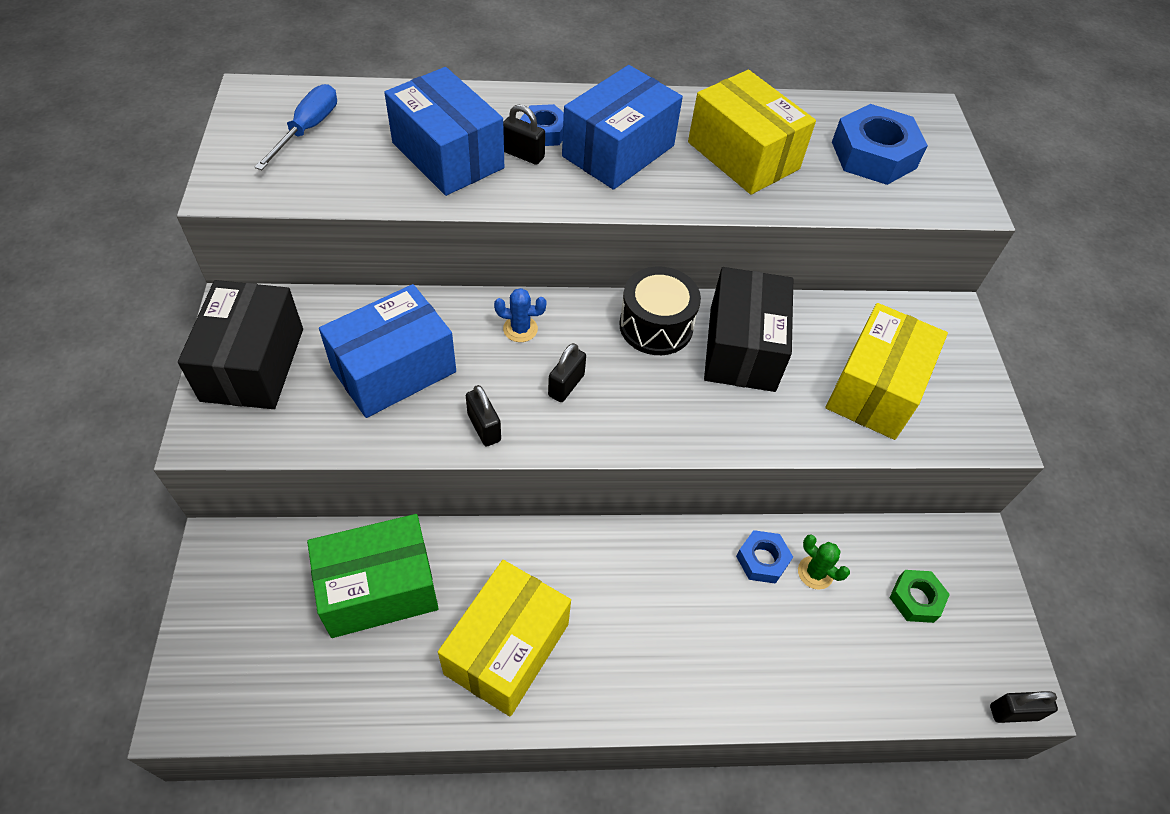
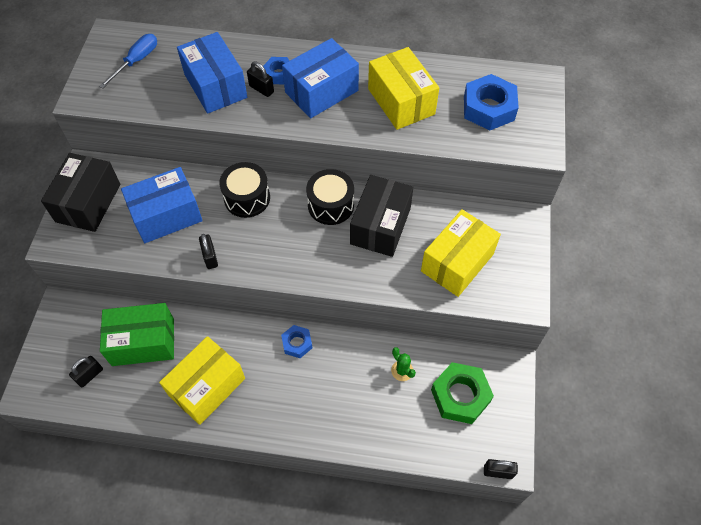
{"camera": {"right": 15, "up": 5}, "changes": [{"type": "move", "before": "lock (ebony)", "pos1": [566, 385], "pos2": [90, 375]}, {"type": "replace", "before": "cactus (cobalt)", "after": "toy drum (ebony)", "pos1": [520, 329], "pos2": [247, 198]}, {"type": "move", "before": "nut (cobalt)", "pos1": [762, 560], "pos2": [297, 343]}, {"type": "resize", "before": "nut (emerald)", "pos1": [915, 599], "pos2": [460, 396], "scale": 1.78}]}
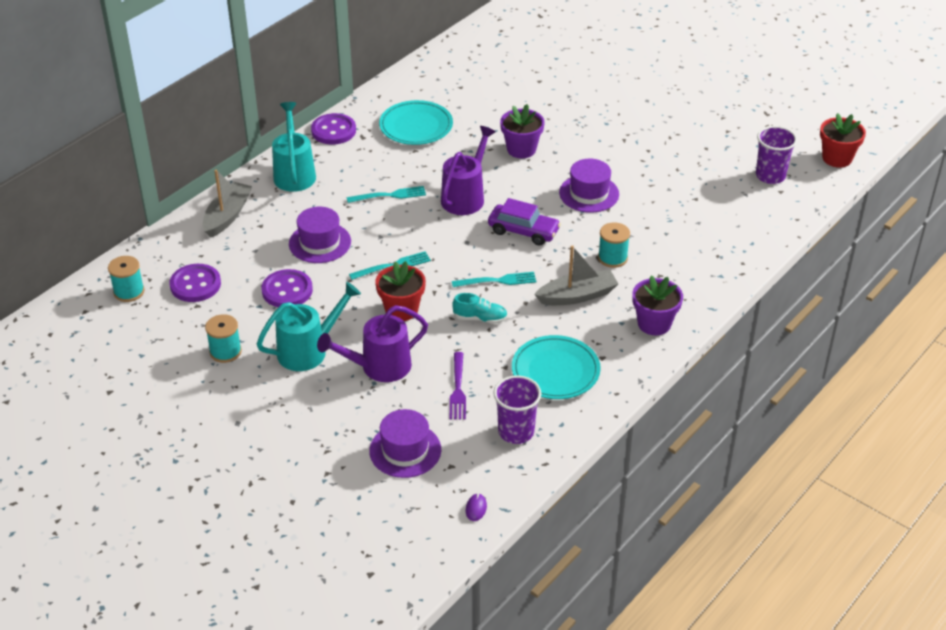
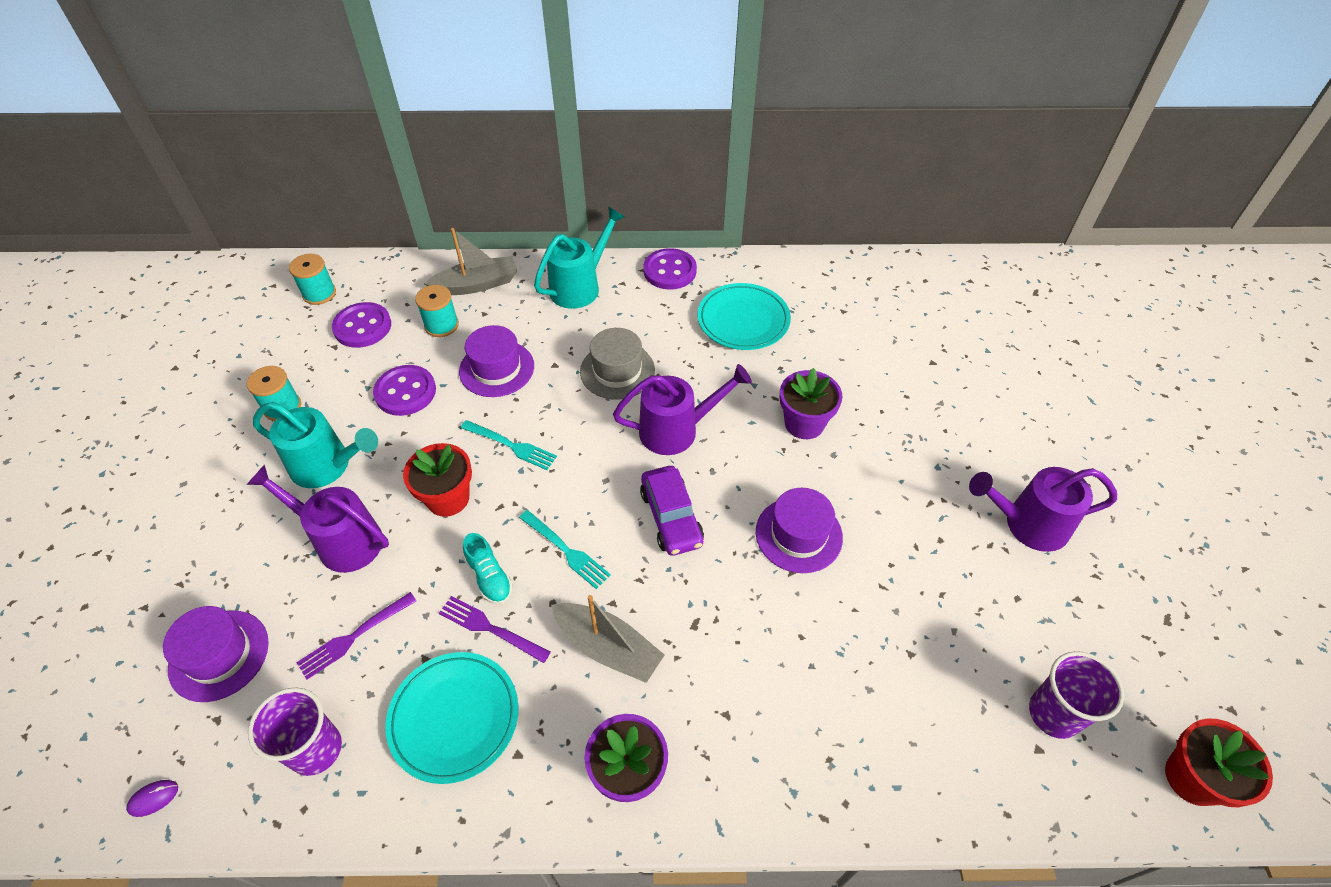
{"camera": {"right": 50, "up": 10}, "changes": [{"type": "move", "before": "reel of thread (turquoise)", "pos1": [612, 258], "pos2": [441, 325]}, {"type": "insert", "after": "fork (royal purple)", "pos2": [490, 628]}, {"type": "replace", "before": "fork (turquoise)", "after": "top hat (ash-grey)", "pos1": [389, 195], "pos2": [617, 371]}, {"type": "insert", "after": "watering can (royal purple)", "pos2": [1027, 524]}]}
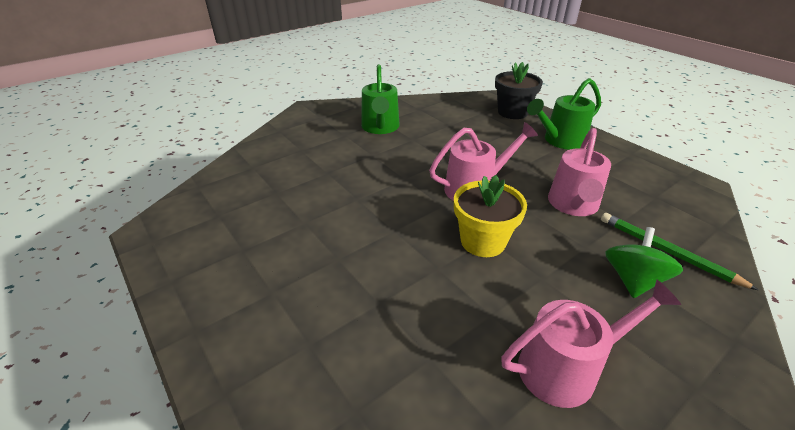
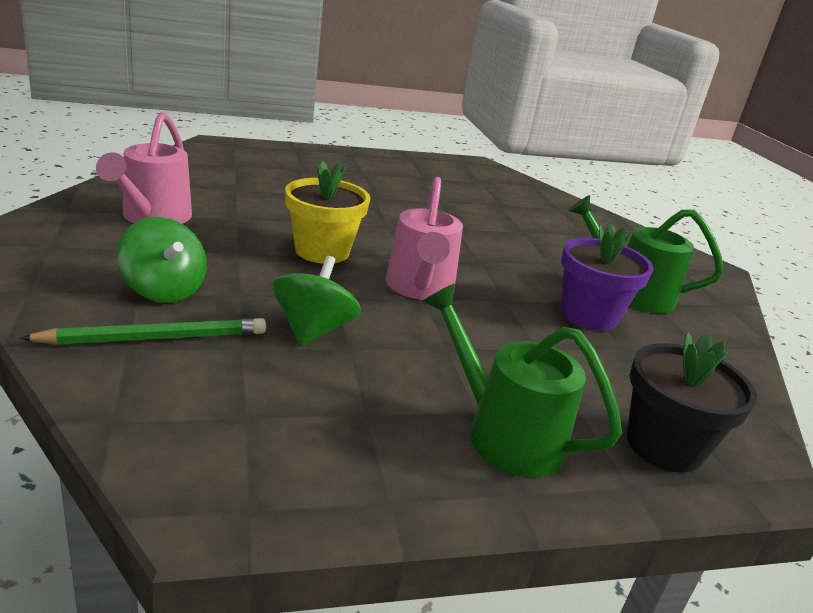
{"camera": {"right": 110, "up": -10}, "changes": [{"type": "replace", "before": "watering can (rose-pink)", "after": "whirligig (emerald)", "pos1": [573, 206], "pos2": [313, 330]}, {"type": "rotate", "before": "watering can (emerald)", "pos1": [560, 141], "pos2": [502, 433], "turn": -45}, {"type": "insert", "after": "potted plant (royal purple)", "pos2": [589, 315]}]}
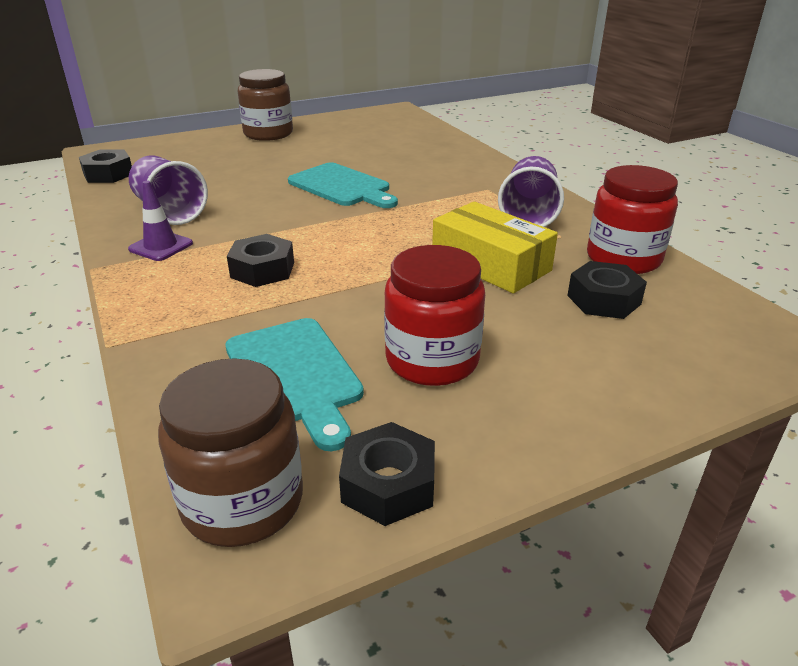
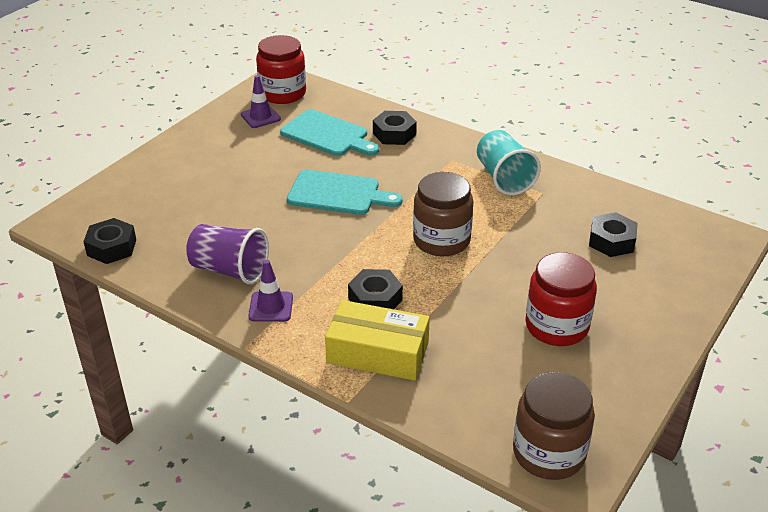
{"camera": {"right": -30, "up": 5}, "changes": [{"type": "insert", "after": "traffic cone (royal purple)", "pos2": [260, 117]}, {"type": "move", "before": "jam jar (scarlet)", "pos1": [623, 258], "pos2": [283, 93]}, {"type": "move", "before": "cutting board (turquoise)", "pos1": [295, 375], "pos2": [328, 135]}, {"type": "move", "before": "parcel (bright yellow)", "pos1": [490, 263], "pos2": [377, 352]}, {"type": "move", "before": "nut (ebony)", "pos1": [388, 484], "pos2": [394, 134]}, {"type": "move", "before": "jam jar (dark brown)", "pos1": [268, 134], "pos2": [441, 240]}, {"type": "recolor", "before": "beaker (royal purple)", "after": "beaker (turquoise)", "pos1": [528, 214], "pos2": [504, 178]}]}
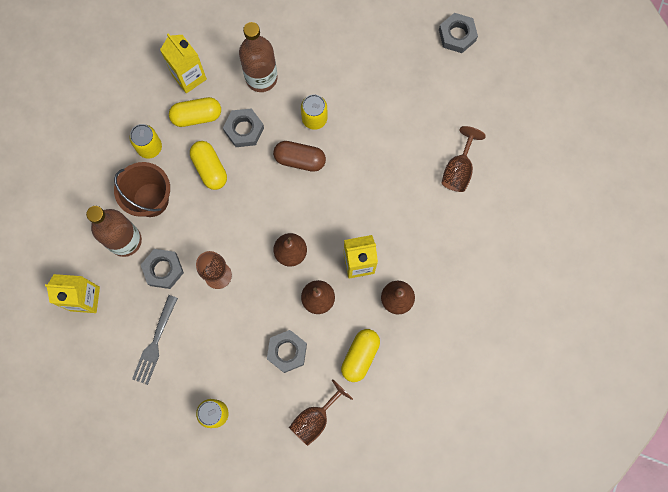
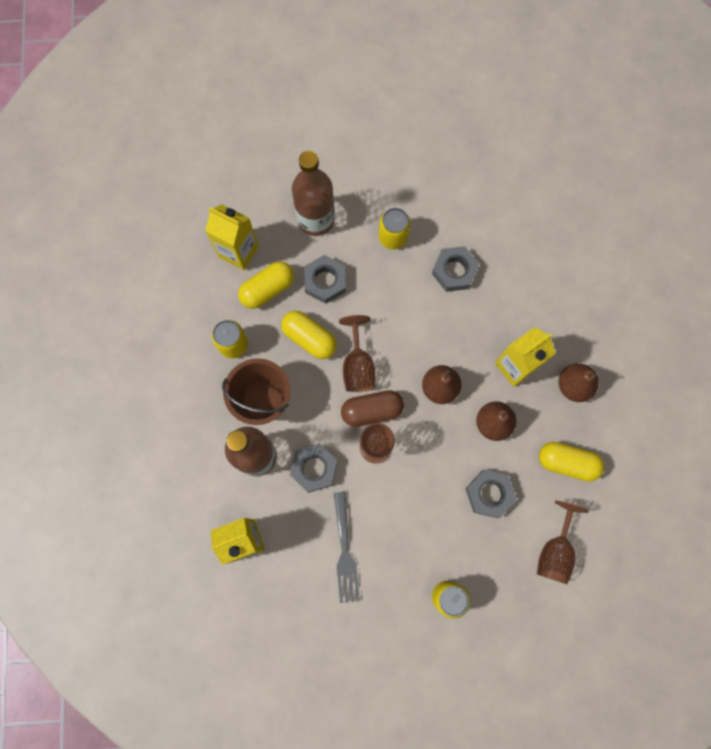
{"camera": {"right": -25, "up": 0}, "changes": [{"type": "move", "before": "wine glass (dark brown)", "pos1": [458, 170], "pos2": [358, 366]}, {"type": "move", "before": "capsule (dark brown)", "pos1": [300, 159], "pos2": [372, 410]}, {"type": "move", "before": "nut (ash-grey)", "pos1": [457, 35], "pos2": [454, 271]}, {"type": "rotate", "before": "capsule (bright yellow)", "pos1": [360, 356], "pos2": [567, 462], "turn": -75}]}
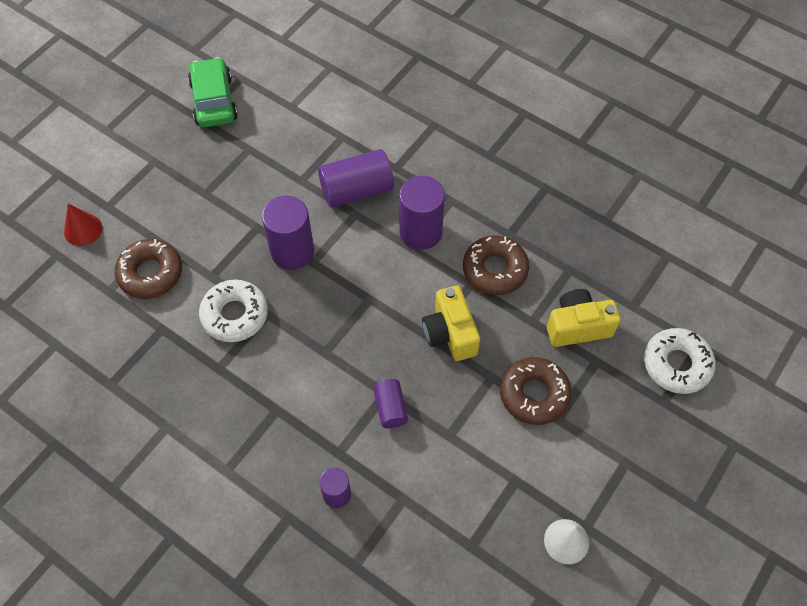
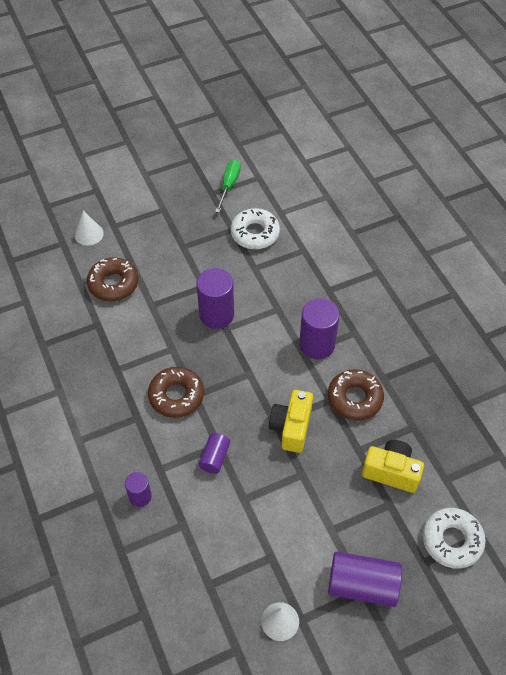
{"camera": {"right": 30, "up": -5}, "changes": [{"type": "recolor", "before": "cone shape (scarlet)", "after": "cone shape (white)", "pos1": [83, 229], "pos2": [89, 234]}, {"type": "move", "before": "doughnut (dark brown)", "pos1": [534, 394], "pos2": [176, 396]}, {"type": "replace", "before": "toy car (emerald)", "after": "screwdriver (emerald)", "pos1": [213, 101], "pos2": [229, 185]}, {"type": "move", "before": "doughnut (white)", "pos1": [235, 315], "pos2": [255, 233]}, {"type": "move", "before": "cylinder shape (royal purple)", "pos1": [357, 190], "pos2": [362, 585]}]}
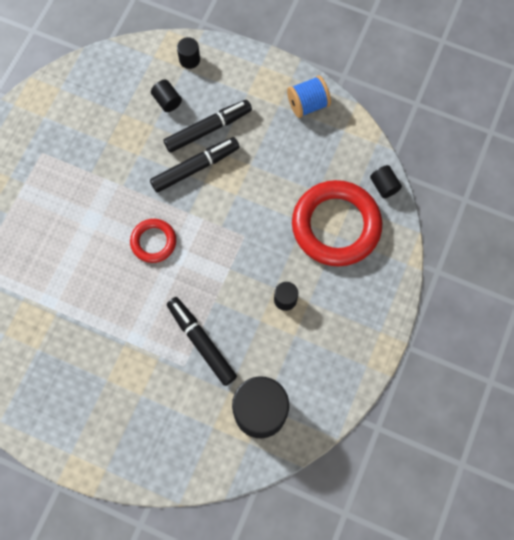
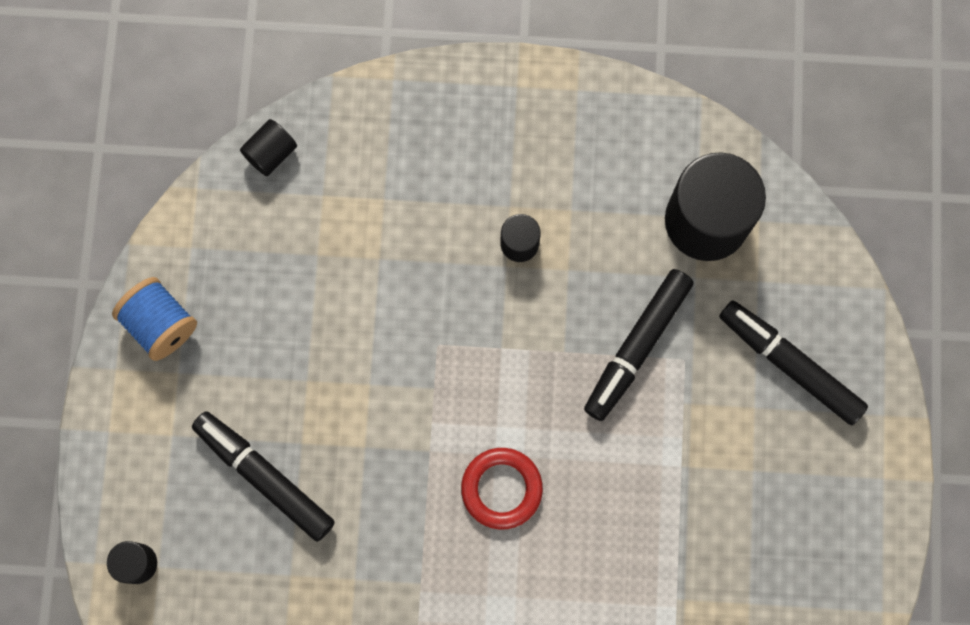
{"camera": {"right": -110, "up": 5}, "changes": [{"type": "move", "before": "marker pen (ebony)", "pos1": [195, 167], "pos2": [789, 364]}, {"type": "delete", "before": "cylinder shape (ebony)", "pos1": [167, 101]}, {"type": "delete", "before": "hoop (scarlet)", "pos1": [336, 226]}]}
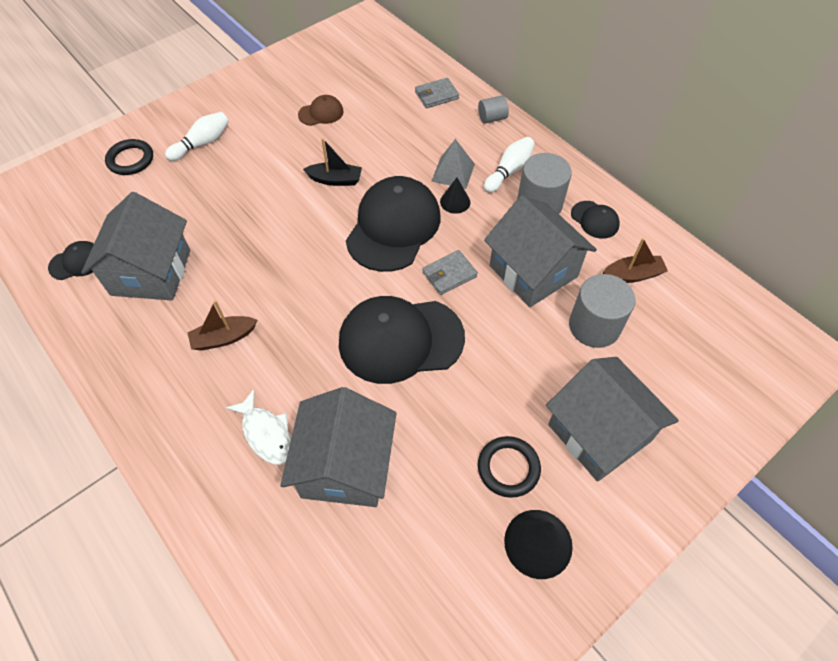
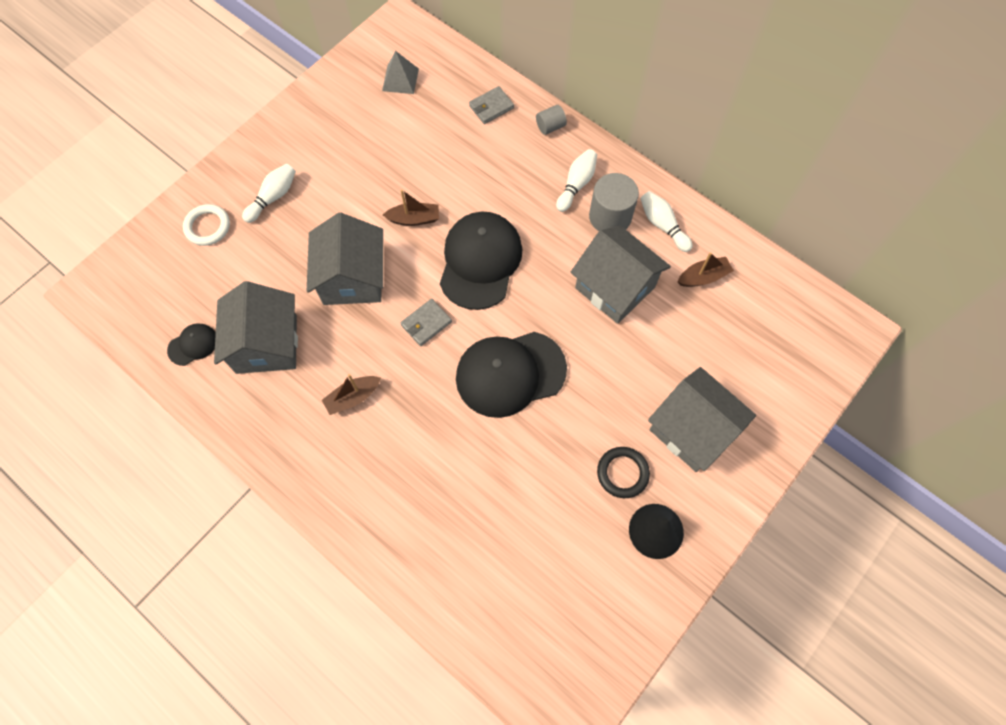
{"camera": {"right": -10, "up": 10}, "changes": [{"type": "recolor", "before": "hoop (ebony)", "after": "hoop (white)", "pos1": [130, 160], "pos2": [207, 227]}, {"type": "move", "before": "house (ash-grey)", "pos1": [345, 466], "pos2": [352, 278]}, {"type": "move", "before": "pyramid shape (ash-grey)", "pos1": [453, 172], "pos2": [400, 79]}, {"type": "recolor", "before": "toy boat (ebony)", "after": "toy boat (dark brown)", "pos1": [335, 180], "pos2": [414, 219]}, {"type": "move", "before": "card wallet (ash-grey)", "pos1": [449, 274], "pos2": [426, 323]}, {"type": "replace", "before": "cap (ebony)", "after": "skittle (white)", "pos1": [594, 220], "pos2": [662, 225]}, {"type": "delete", "before": "toy fish (white)", "pos1": [266, 433]}, {"type": "delete", "before": "cap (dark brown)", "pos1": [321, 113]}, {"type": "delete", "before": "cone shape (ebony)", "pos1": [455, 202]}, {"type": "delete", "before": "cylinder shape (ash-grey)", "pos1": [594, 326]}]}
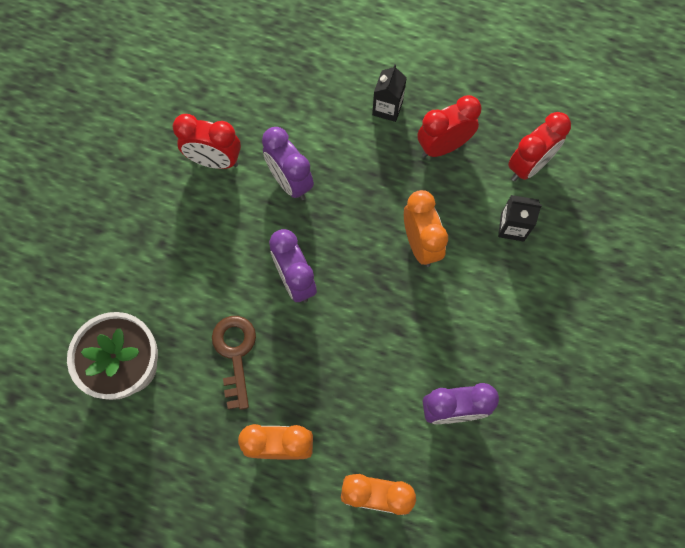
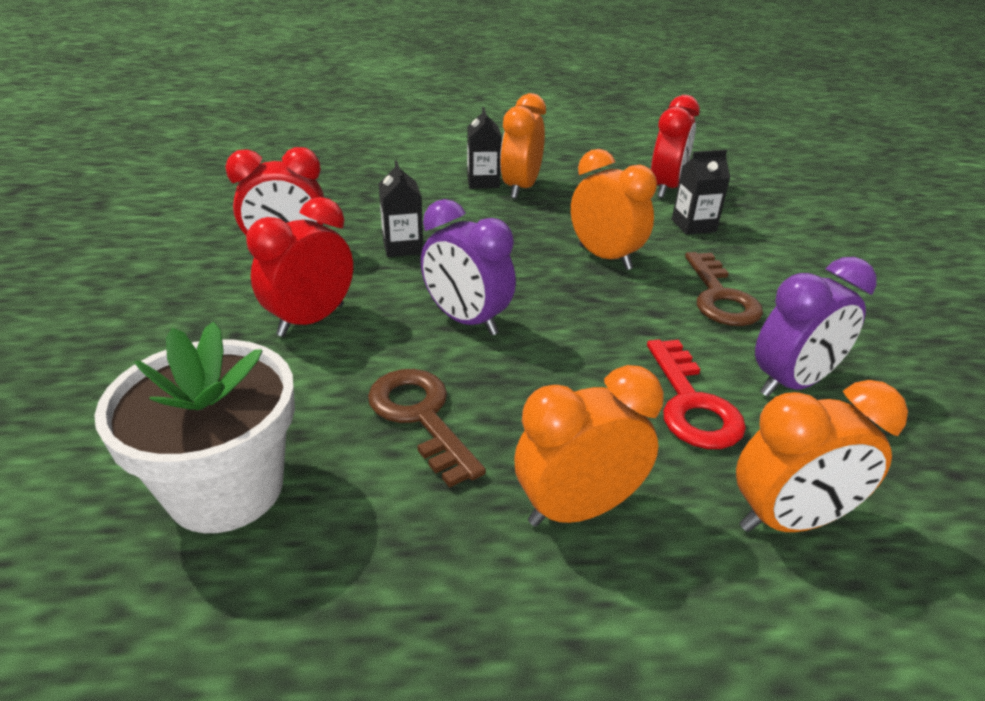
{"camera": {"right": -25, "up": -35}, "changes": [{"type": "move", "before": "clock (scarlet)", "pos1": [443, 147], "pos2": [311, 320]}, {"type": "replace", "before": "clock (royal purple)", "after": "carton (ebony)", "pos1": [290, 182], "pos2": [403, 247]}, {"type": "insert", "after": "clock (bright orange)", "pos2": [520, 188]}, {"type": "insert", "after": "key (scarlet)", "pos2": [691, 403]}, {"type": "insert", "after": "key (dark brown)", "pos2": [719, 296]}]}
